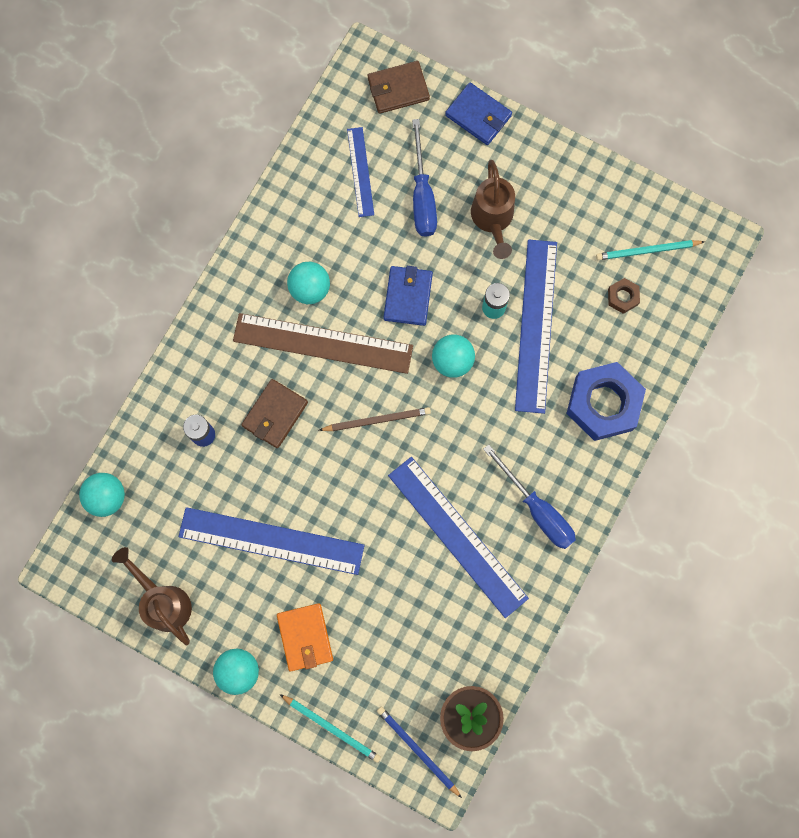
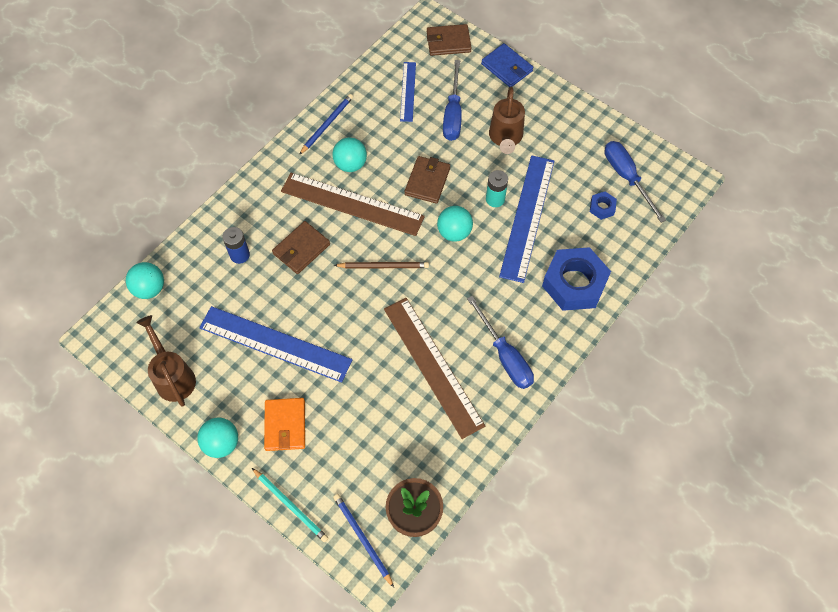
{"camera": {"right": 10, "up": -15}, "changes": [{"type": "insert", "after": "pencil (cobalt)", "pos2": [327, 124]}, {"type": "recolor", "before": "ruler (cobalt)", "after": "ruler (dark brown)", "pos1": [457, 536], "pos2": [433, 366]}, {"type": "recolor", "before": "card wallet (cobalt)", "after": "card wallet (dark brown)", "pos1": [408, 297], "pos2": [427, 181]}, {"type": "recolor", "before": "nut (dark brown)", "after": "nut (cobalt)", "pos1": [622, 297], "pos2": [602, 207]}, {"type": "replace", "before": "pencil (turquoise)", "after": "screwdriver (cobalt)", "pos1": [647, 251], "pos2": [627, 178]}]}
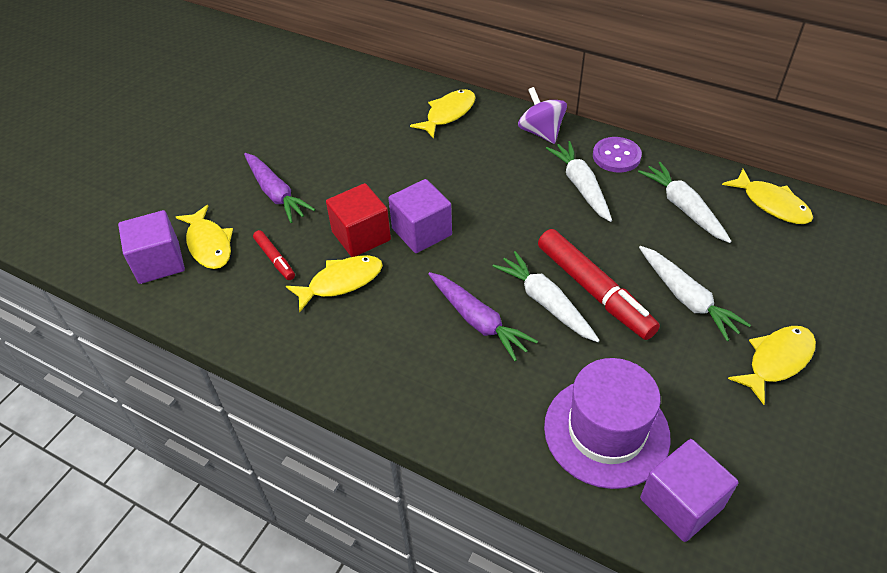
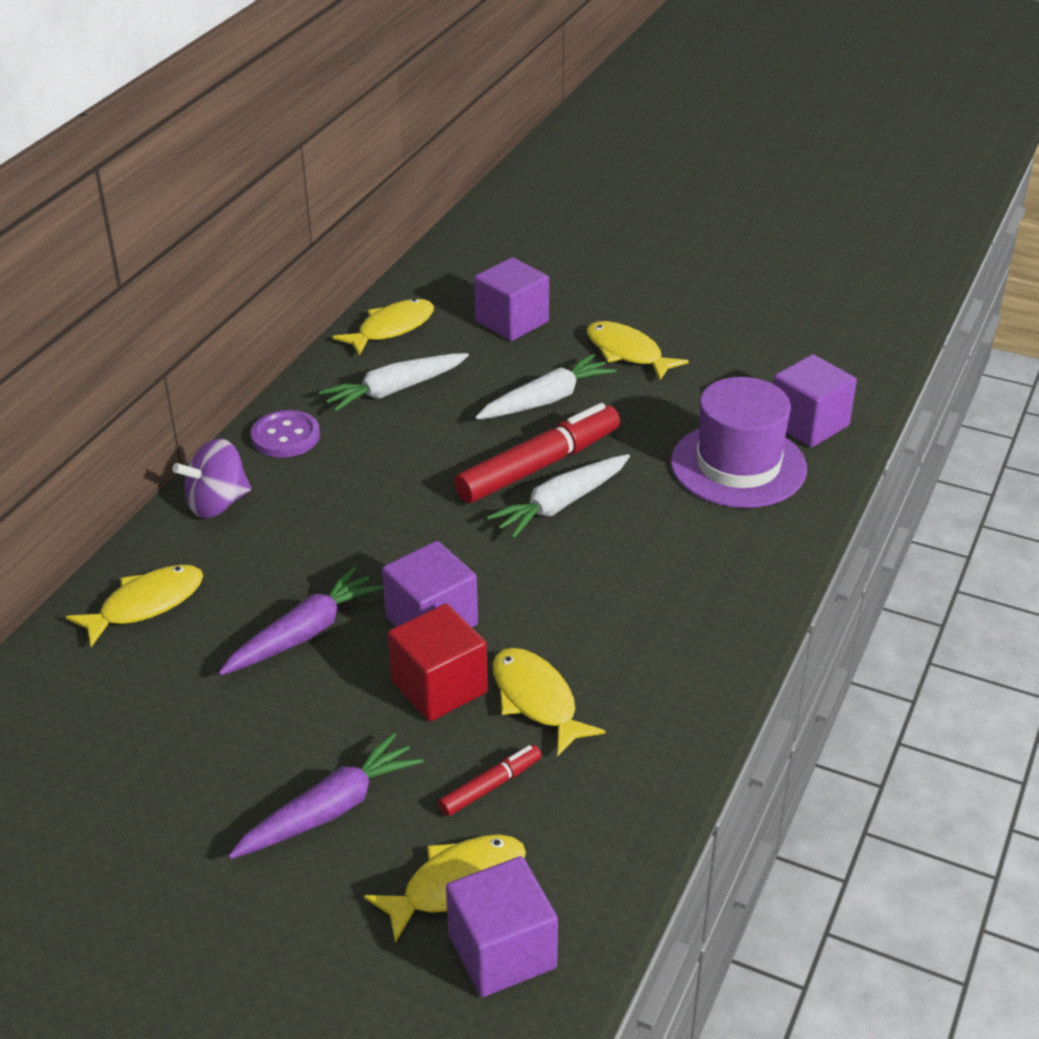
{"camera": {"right": -95, "up": -10}, "changes": [{"type": "rotate", "before": "toy fish (bright yellow)", "pos1": [448, 114], "pos2": [146, 604], "turn": 105}, {"type": "move", "before": "root vegetable (royal purple)", "pos1": [478, 321], "pos2": [304, 633]}, {"type": "insert", "after": "solid cube (royal purple)", "pos2": [512, 322]}, {"type": "delete", "before": "root vegetable (white)", "pos1": [580, 186]}]}
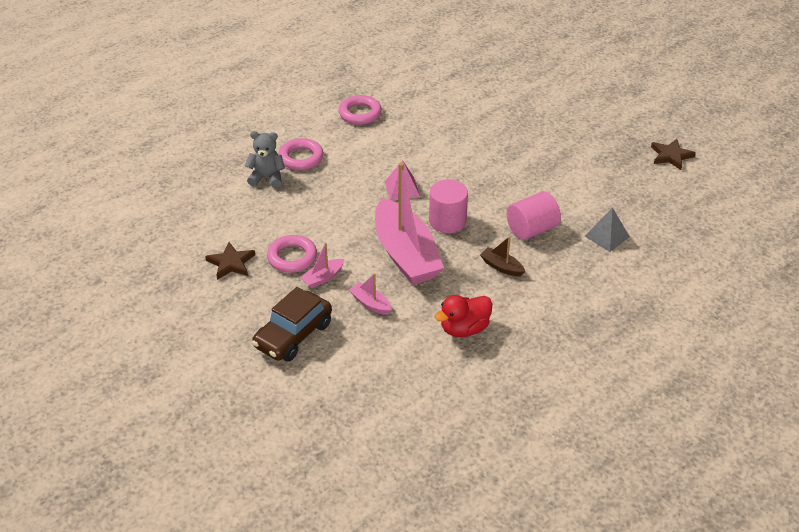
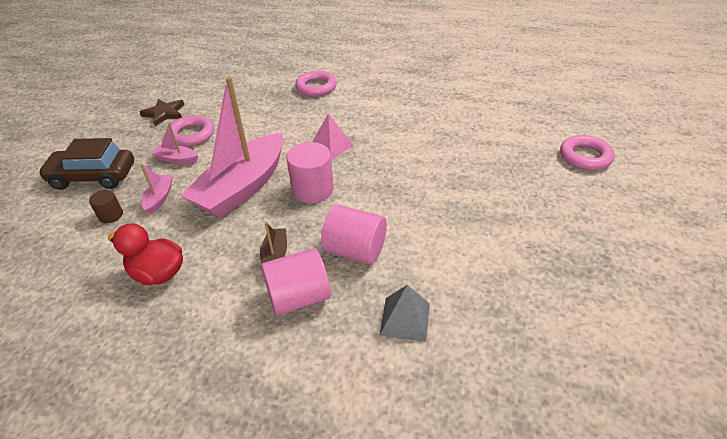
{"camera": {"right": 55, "up": 0}, "changes": [{"type": "insert", "after": "cylinder shape (dark brown)", "pos2": [111, 215]}, {"type": "insert", "after": "cylinder shape (rose-pink)", "pos2": [299, 297]}, {"type": "move", "before": "hoop (rose-pink)", "pos1": [360, 113], "pos2": [585, 157]}, {"type": "delete", "before": "teddy bear (ash-grey)", "pos1": [267, 177]}, {"type": "delete", "before": "five-pointed star (dark brown)", "pos1": [671, 156]}]}
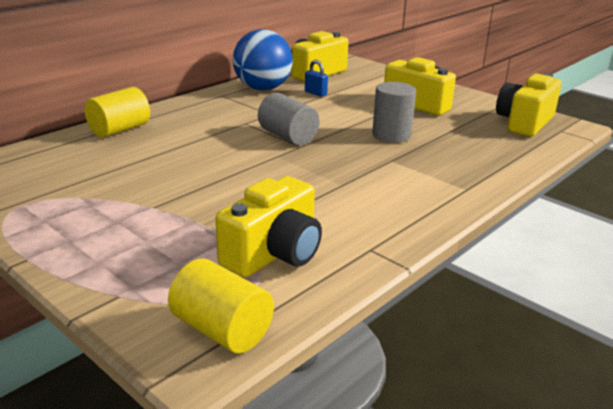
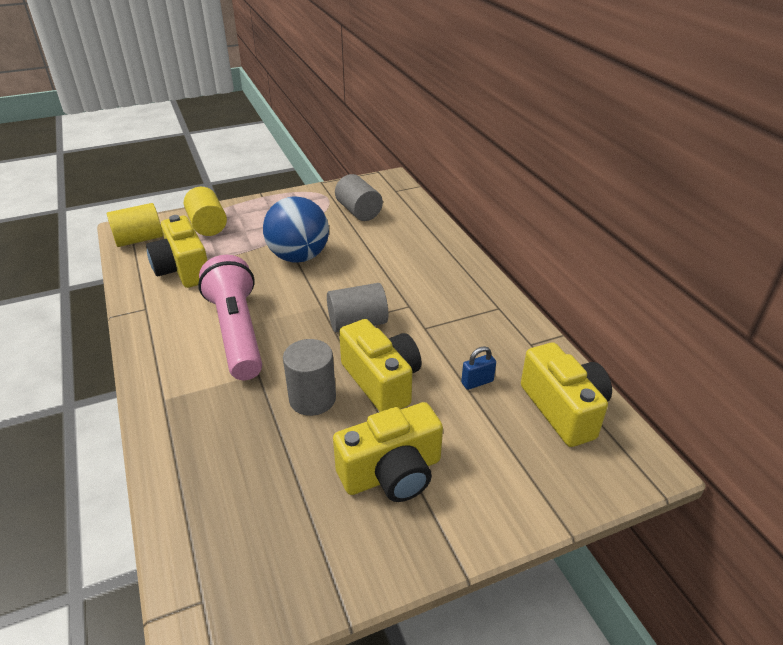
{"camera": {"right": 115, "up": 10}, "changes": [{"type": "move", "before": "cylinder shape (bright yellow)", "pos1": [120, 130], "pos2": [207, 225]}, {"type": "insert", "after": "pocket torch (rose-pink)", "pos2": [237, 332]}, {"type": "move", "before": "play ball (cobalt)", "pos1": [262, 88], "pos2": [299, 257]}, {"type": "insert", "after": "cylinder shape (ash-grey)", "pos2": [359, 211]}, {"type": "move", "before": "camera (bright yellow)", "pos1": [524, 123], "pos2": [382, 381]}]}
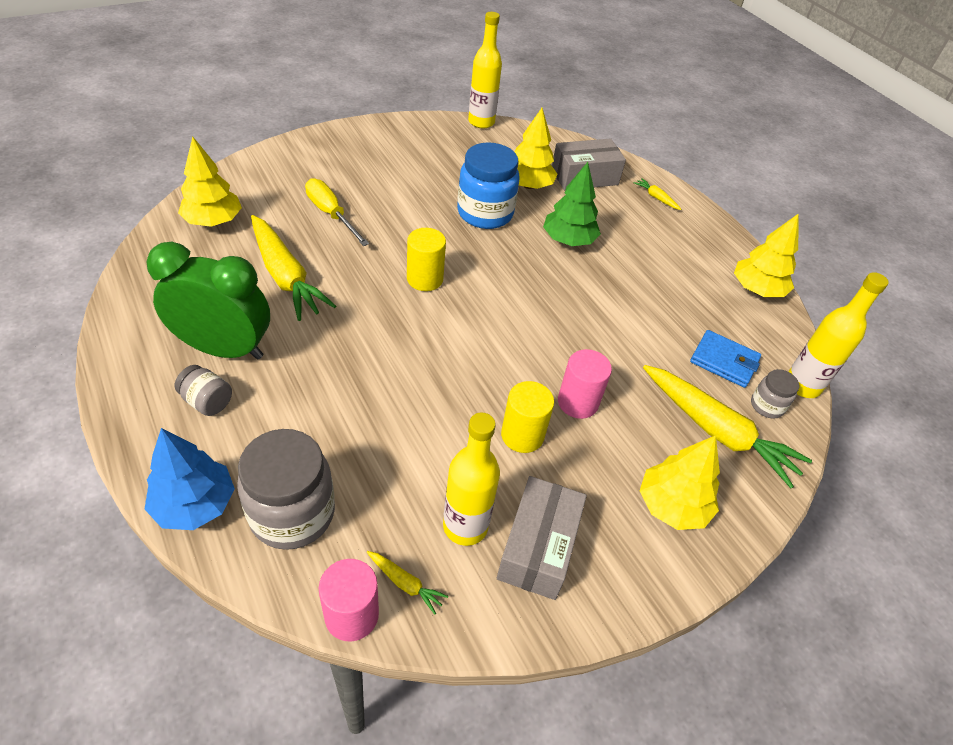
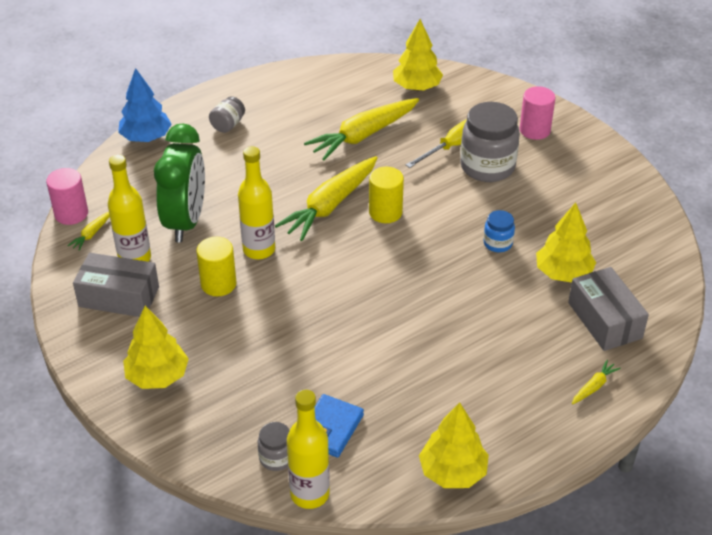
{"camera": {"right": 90, "up": -5}, "changes": [{"type": "move", "before": "clock (emerald)", "pos1": [224, 349], "pos2": [186, 222]}, {"type": "move", "before": "drink bottle (bright yellow)", "pos1": [481, 122], "pos2": [259, 250]}, {"type": "move", "before": "root vegetable (bright yellow)", "pos1": [716, 431], "pos2": [330, 205]}, {"type": "move", "before": "jam jar (ash-grey)", "pos1": [292, 513], "pos2": [487, 166]}, {"type": "resize", "before": "jam jar (cobalt)", "pos1": [485, 213], "pos2": [497, 243], "scale": 0.5}, {"type": "move", "before": "cylinder shape (rose-pink)", "pos1": [577, 402], "pos2": [534, 130]}, {"type": "delete", "before": "tree (emerald)", "pos1": [568, 240]}]}
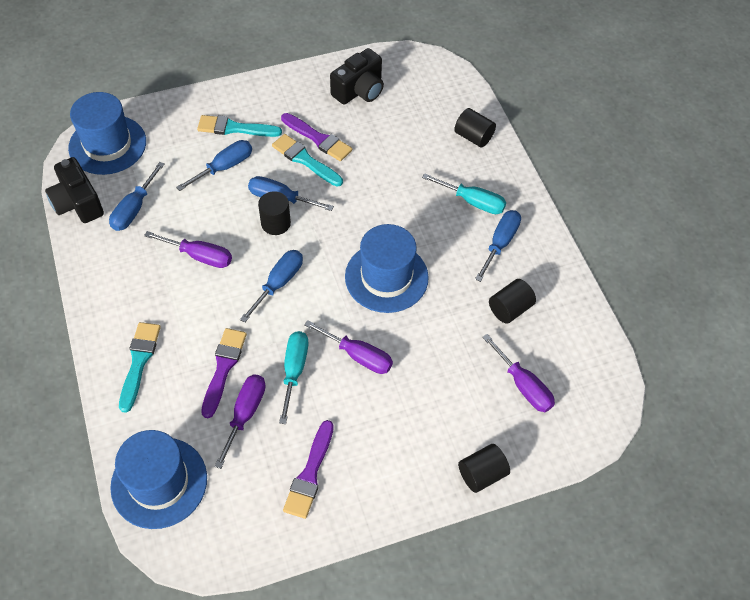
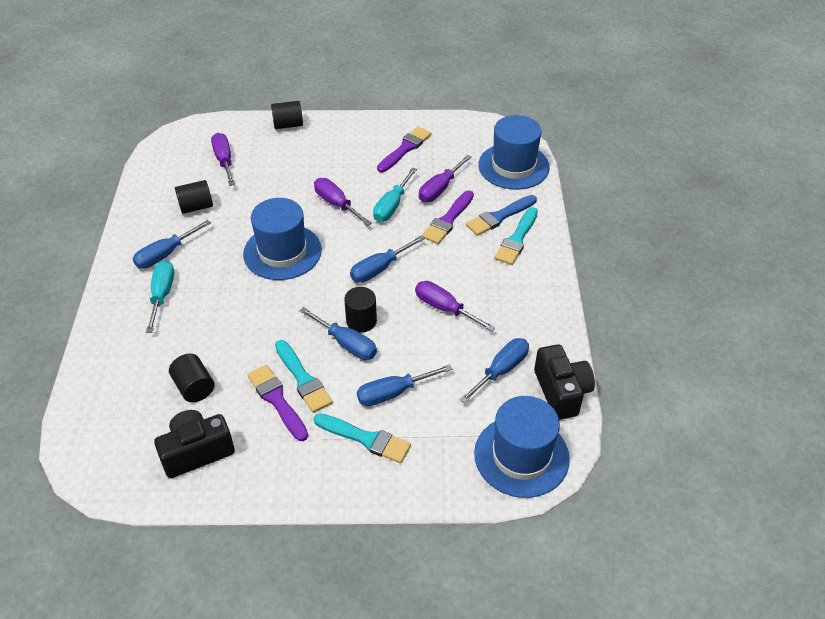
{"camera": {"right": -160, "up": -10}, "changes": [{"type": "rotate", "before": "screwdriver (turquoise)", "pos1": [473, 202], "pos2": [162, 295], "turn": 45}, {"type": "move", "before": "cylinder shape (ebony)", "pos1": [473, 137], "pos2": [194, 387]}, {"type": "insert", "after": "brush (cobalt)", "pos2": [499, 217]}]}
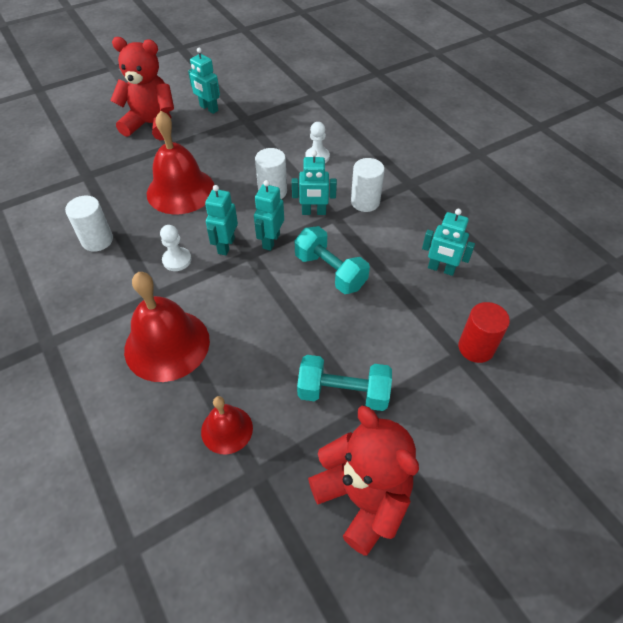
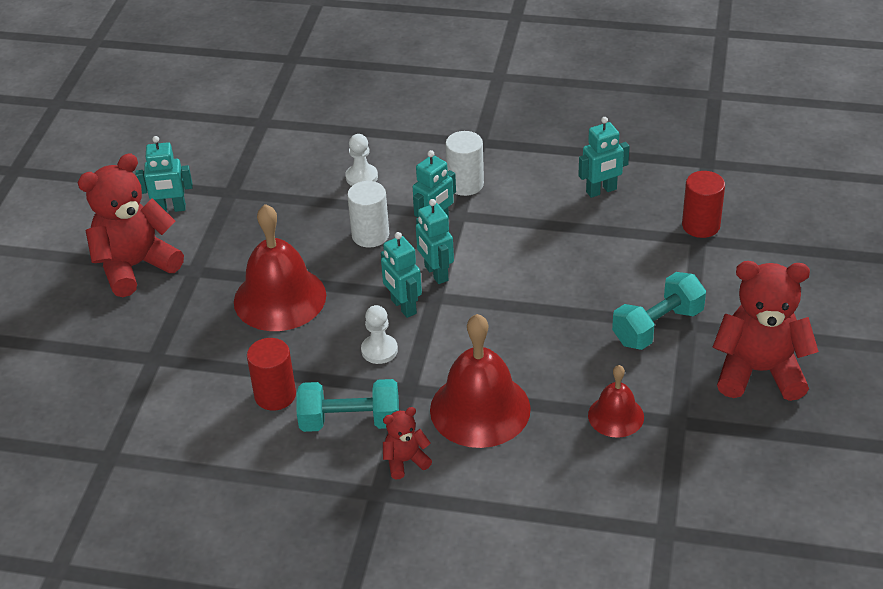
{"camera": {"right": -45, "up": -10}, "changes": [{"type": "recolor", "before": "cylinder shape (white)", "after": "cylinder shape (scarlet)", "pos1": [97, 240], "pos2": [275, 395]}, {"type": "move", "before": "hand weight (turquoise)", "pos1": [330, 271], "pos2": [350, 421]}, {"type": "insert", "after": "teddy bear (scarlet)", "pos2": [405, 461]}]}
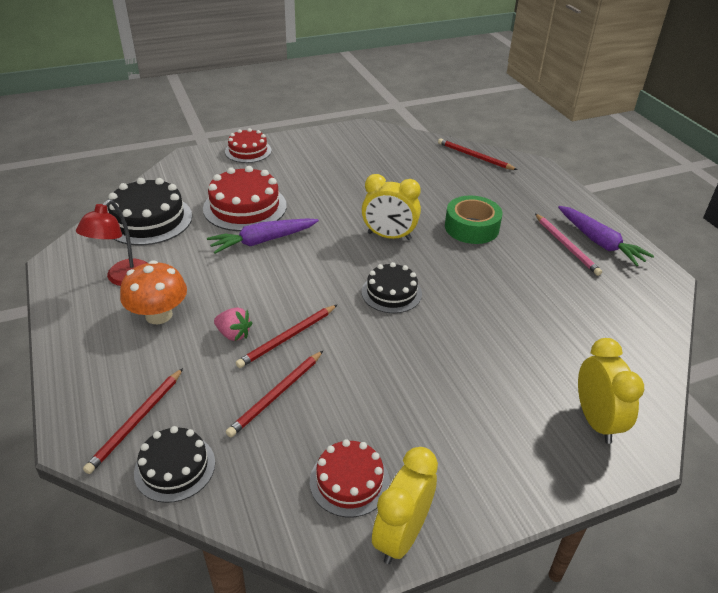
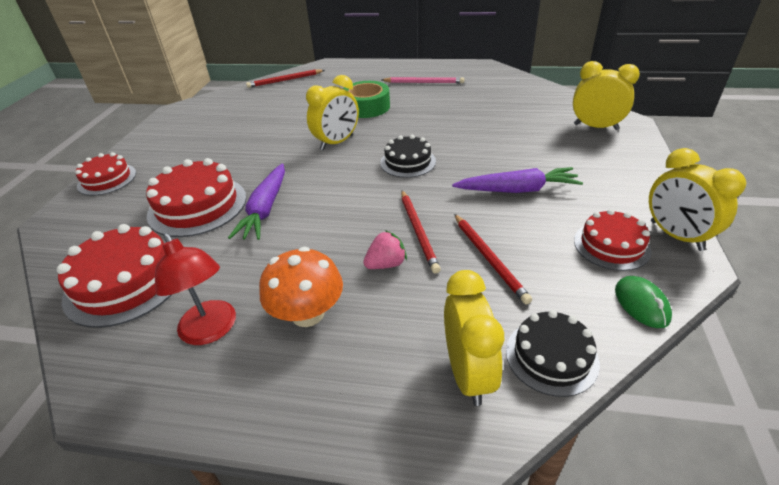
{"camera": {"right": -55, "up": 0}, "changes": [{"type": "recolor", "before": "cake (ebony)", "after": "cake (scarlet)", "pos1": [148, 219], "pos2": [126, 282]}, {"type": "replace", "before": "pencil (scarlet)", "after": "clock (bright yellow)", "pos1": [136, 421], "pos2": [468, 374]}, {"type": "move", "before": "root vegetable (royal purple)", "pos1": [599, 242], "pos2": [517, 190]}, {"type": "insert", "after": "mouse (emerald)", "pos2": [641, 304]}]}
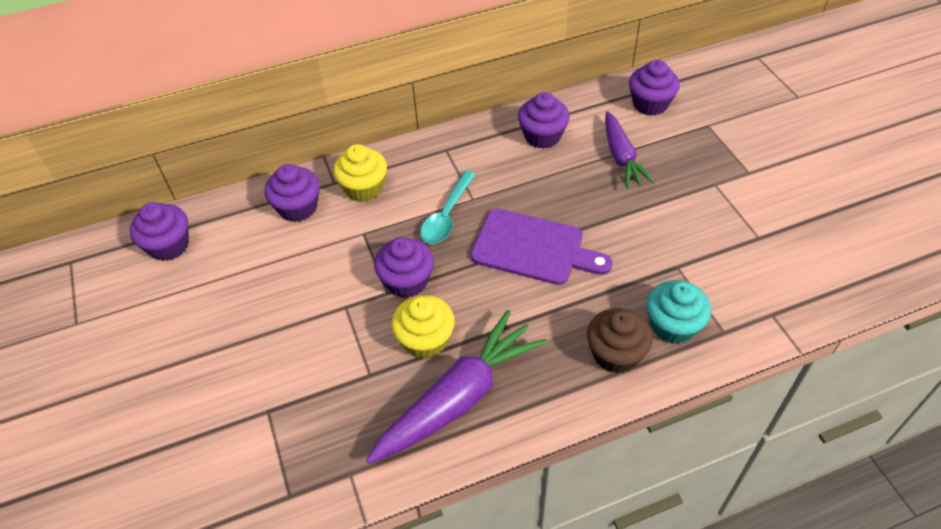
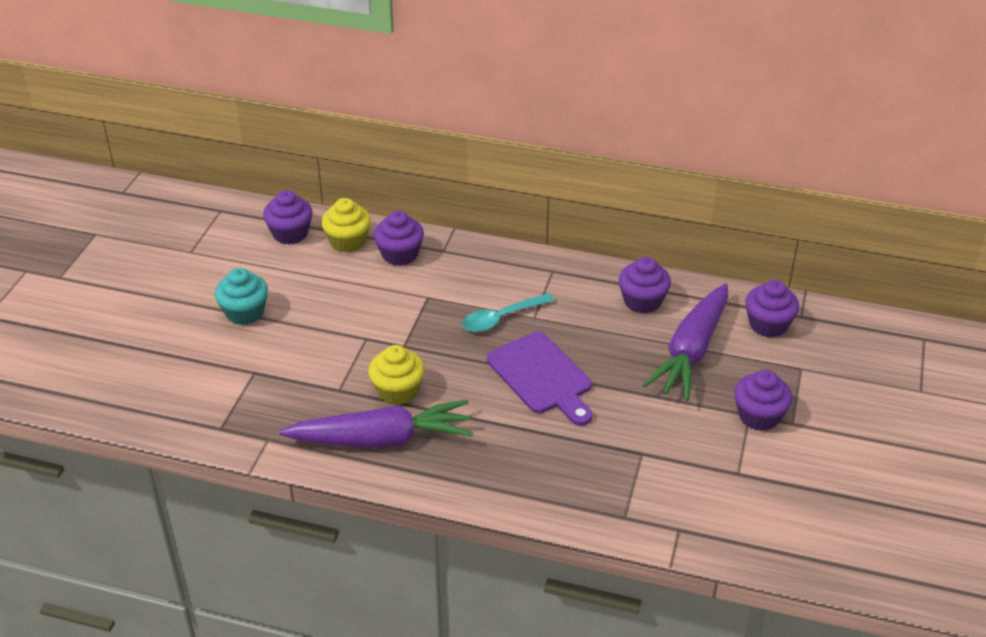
{"camera": {"right": 35, "up": -10}, "changes": [{"type": "move", "before": "fairy cake (turquoise)", "pos1": [673, 325], "pos2": [245, 312]}, {"type": "move", "before": "fairy cake (bright yellow)", "pos1": [364, 188], "pos2": [348, 241]}, {"type": "resize", "before": "root vegetable (royal purple)", "pos1": [621, 157], "pos2": [691, 351], "scale": 1.57}, {"type": "move", "before": "fairy cake (royal purple)", "pos1": [407, 281], "pos2": [759, 416]}, {"type": "delete", "before": "fairy cake (dark brown)", "pos1": [615, 354]}]}
